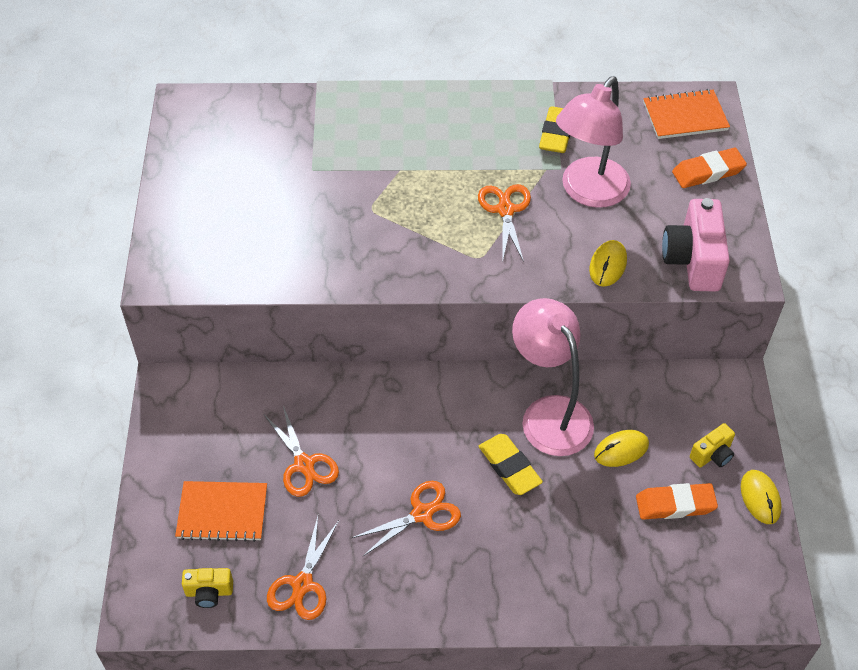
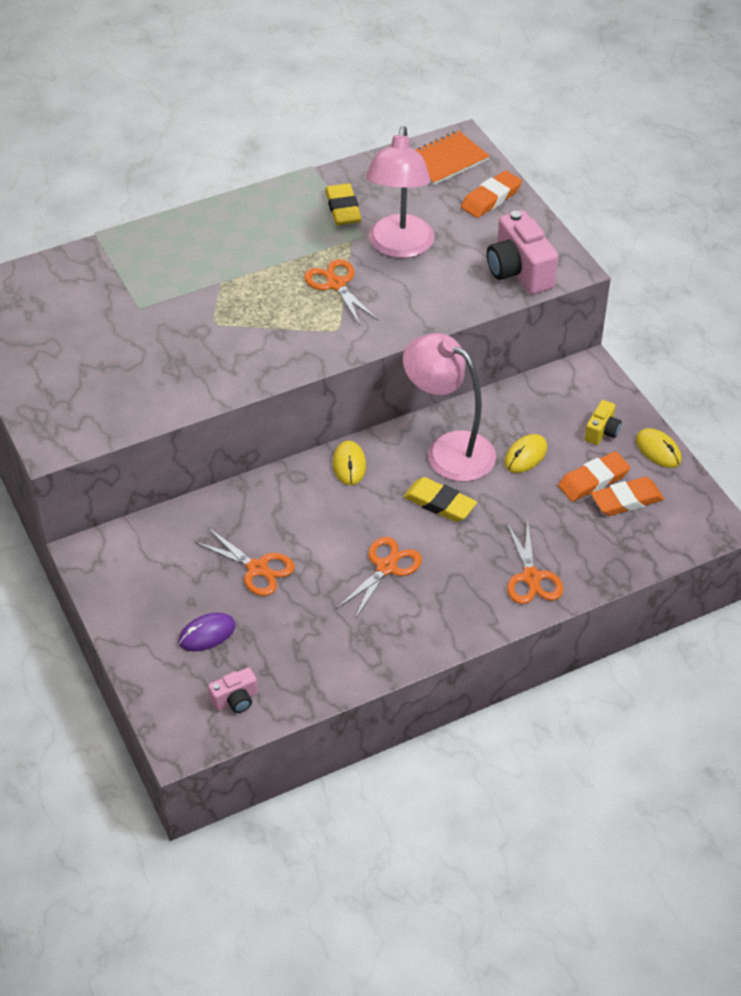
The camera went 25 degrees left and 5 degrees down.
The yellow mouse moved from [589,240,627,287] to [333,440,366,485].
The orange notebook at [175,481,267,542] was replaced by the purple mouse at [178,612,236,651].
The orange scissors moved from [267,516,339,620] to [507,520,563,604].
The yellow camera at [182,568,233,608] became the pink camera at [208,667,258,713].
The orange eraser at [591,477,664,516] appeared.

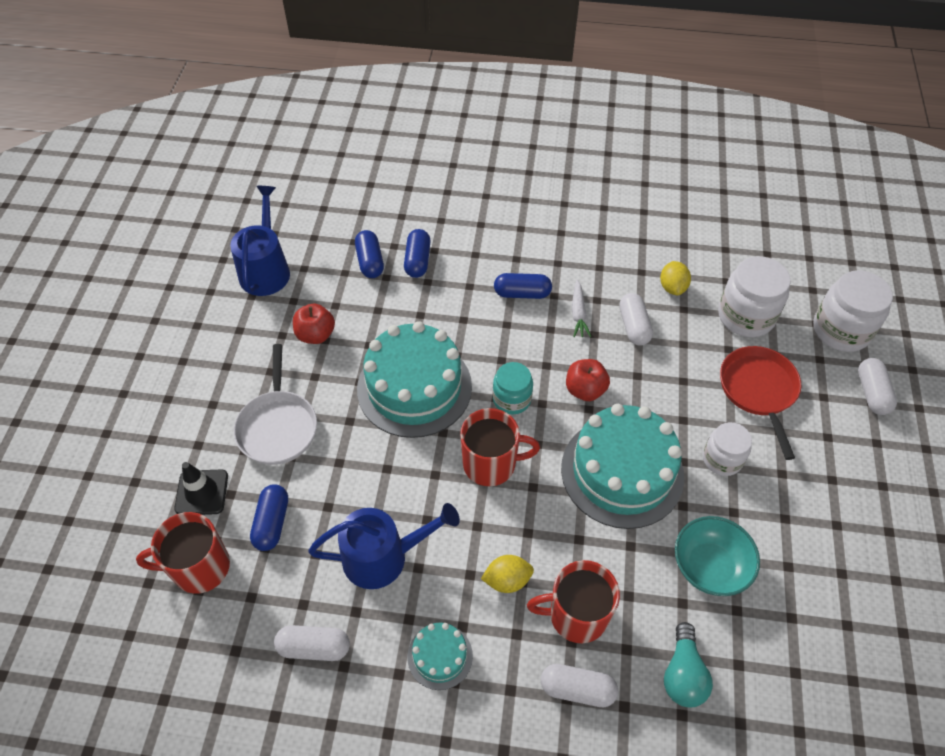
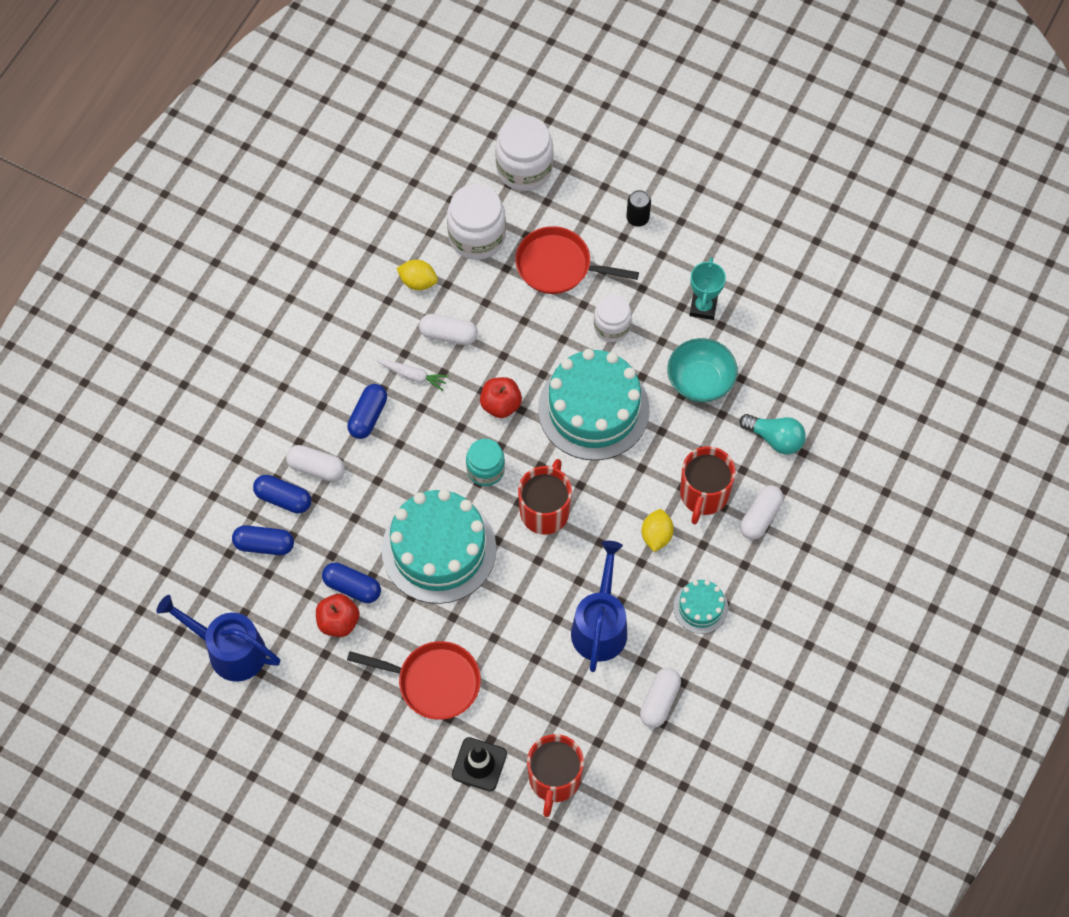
The camera went 70 degrees left and 10 degrees up.
The white pan at [234,344,317,465] became the red pan at [347,641,481,720].
The white capsule moved from [858,358,897,415] to [286,445,345,482].
The blue capsule moved from [250,485,288,551] to [322,562,381,603].
The black can at [626,190,651,227] appeared.
The turquoise trophy at [690,257,726,320] appeared.

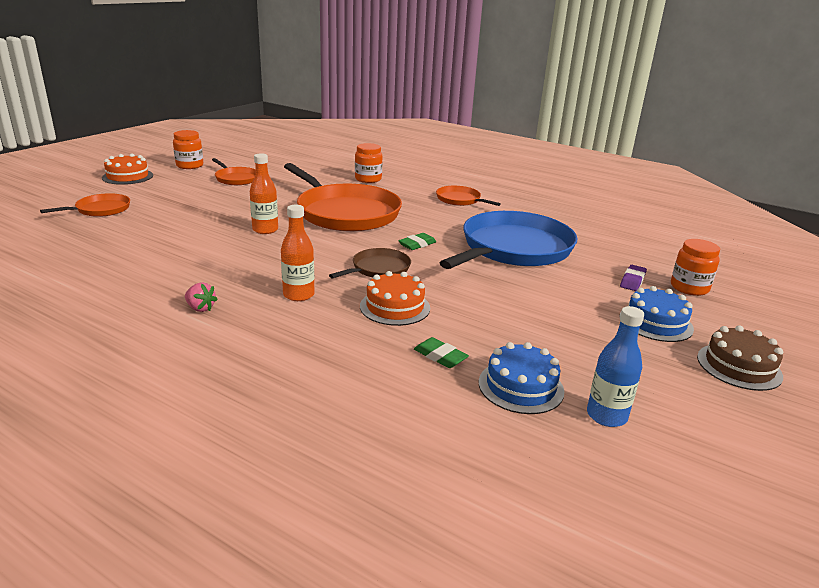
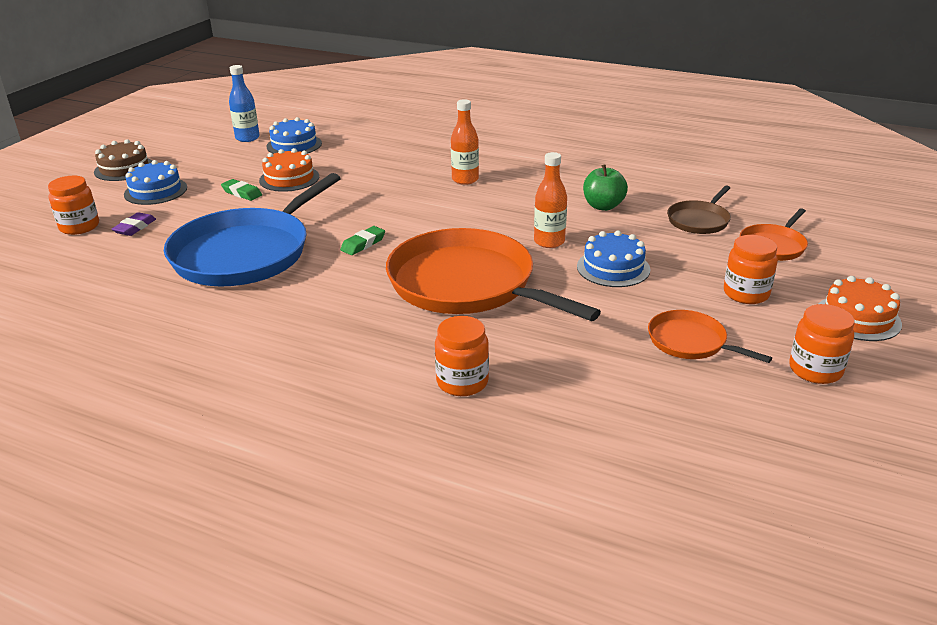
The camera went 175 degrees right and 5 degrees up.
The orange pan at [436,186,501,206] disappeared.
The brown pan moved from [329,248,411,278] to [667,185,731,234].
The orange cake moved from [360,271,430,326] to [259,148,319,192].
The pink strawberry at [185,282,218,312] disappeared.
The green eraser moved from [414,337,469,368] to [221,179,262,201].
The green apple at [583,164,628,211] appeared.
The blue cake at [577,230,650,287] appeared.
The orange jar at [724,235,778,304] appeared.

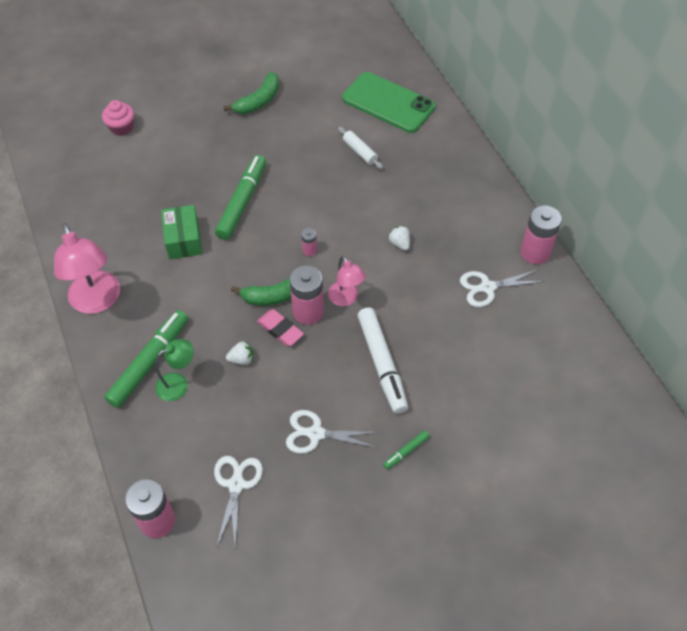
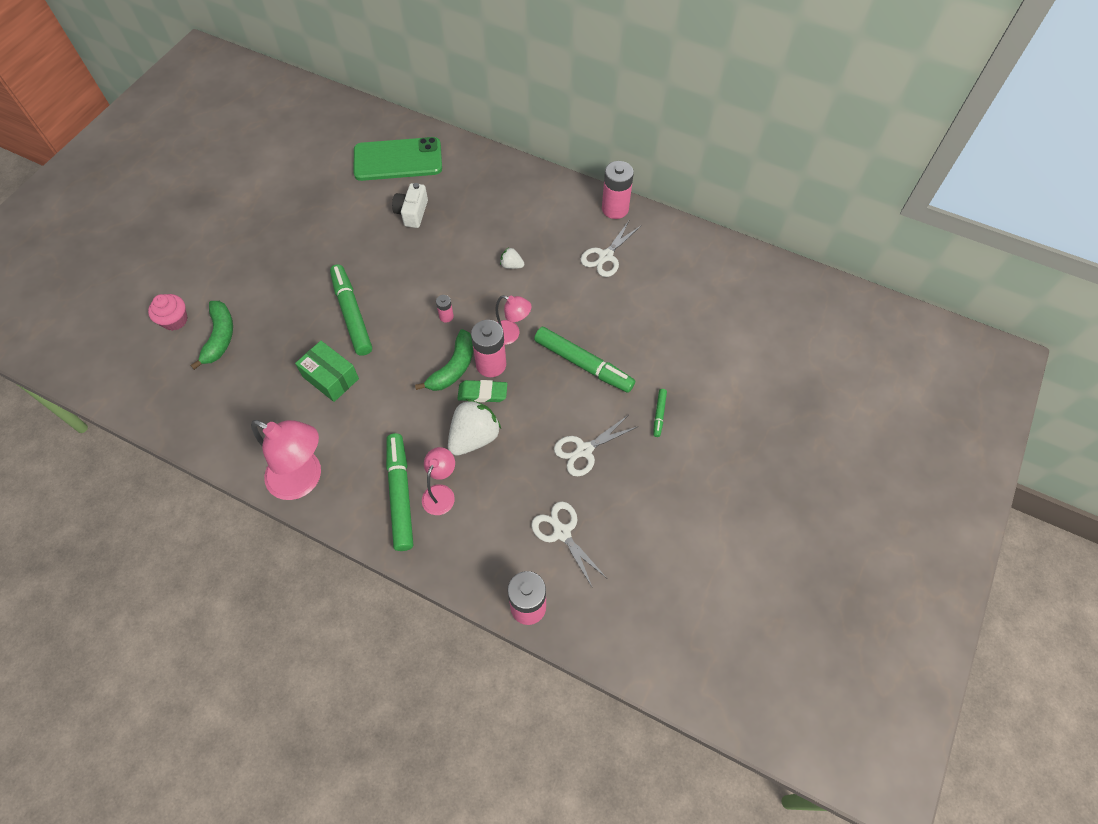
The camera went 40 degrees left and 5 degrees up.
The green banana moved from [224,72,279,114] to [190,301,233,370].
The white rolling pin at [338,127,383,169] was replaced by the white camera at [392,183,428,228].
The white marker at [357,307,408,414] became the green marker at [534,327,635,393].
The pink eraser at [257,309,304,346] became the green eraser at [457,380,507,402].
The green lamp at [155,339,194,401] became the pink lamp at [422,447,455,515].
The white strawberry at [226,342,253,365] changed to 2.07 times the size.

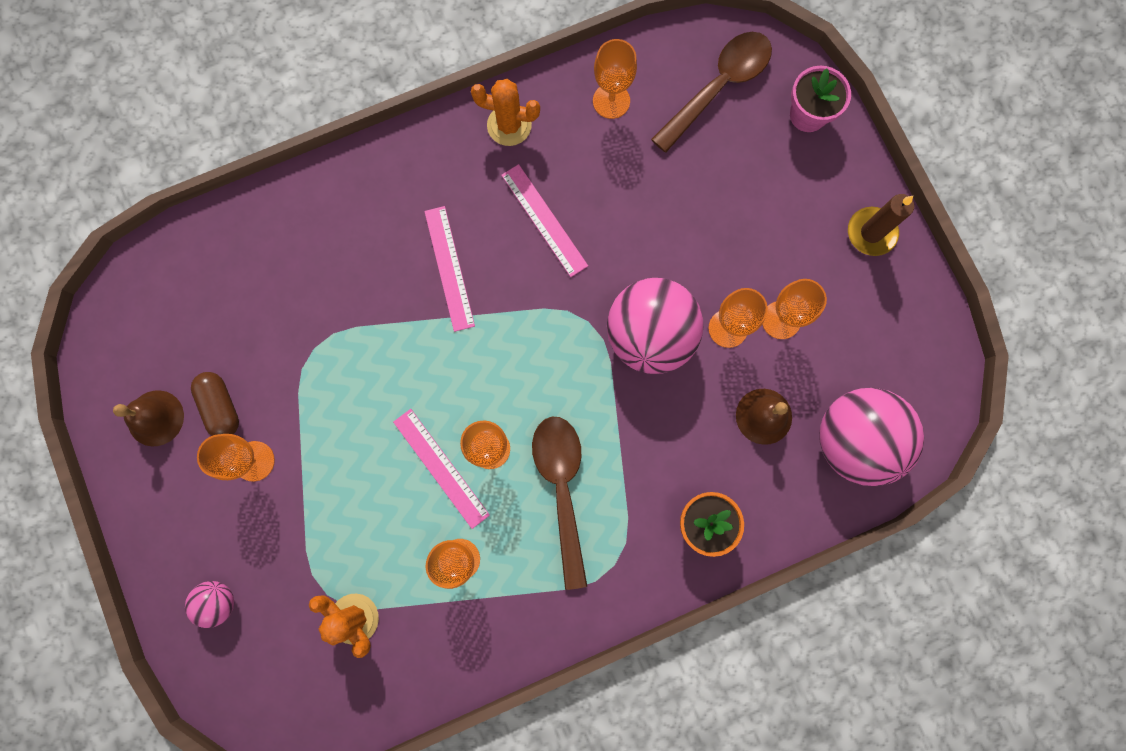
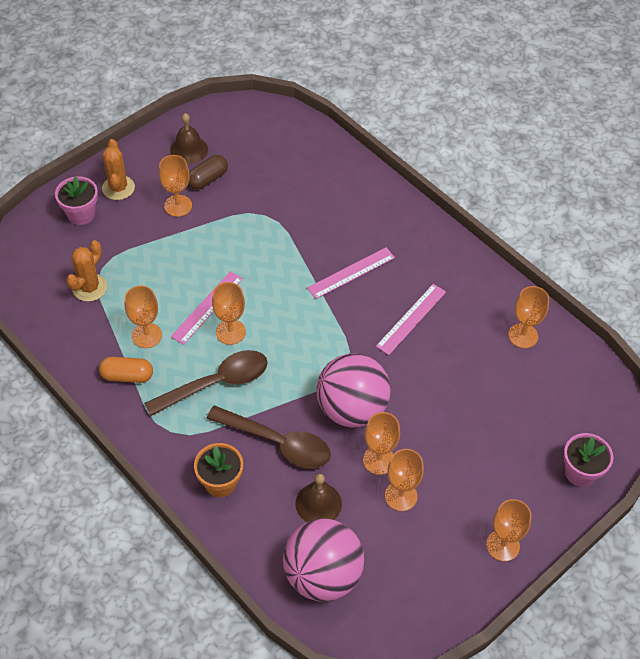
The camera went 70 degrees right and 25 degrees down.
The brown spoon moved from [651,32,772,153] to [206,405,331,469].
The orange cactus moved from [471,79,540,146] to [102,139,135,200].
The brown candle at [848,194,914,256] was replaced by the orange goblet at [486,499,532,562].
The pink ball at [185,581,234,628] was replaced by the pink flower pot at [55,176,98,225].
The orange capsule at [99,357,153,383] appeared.

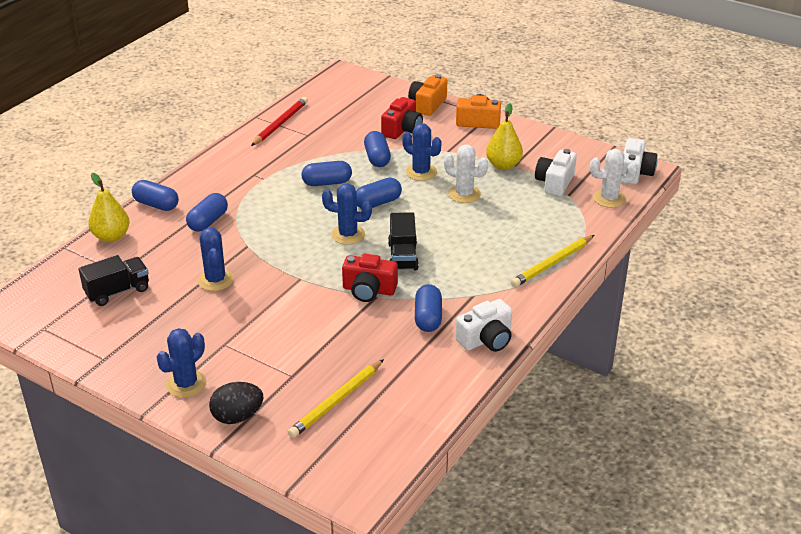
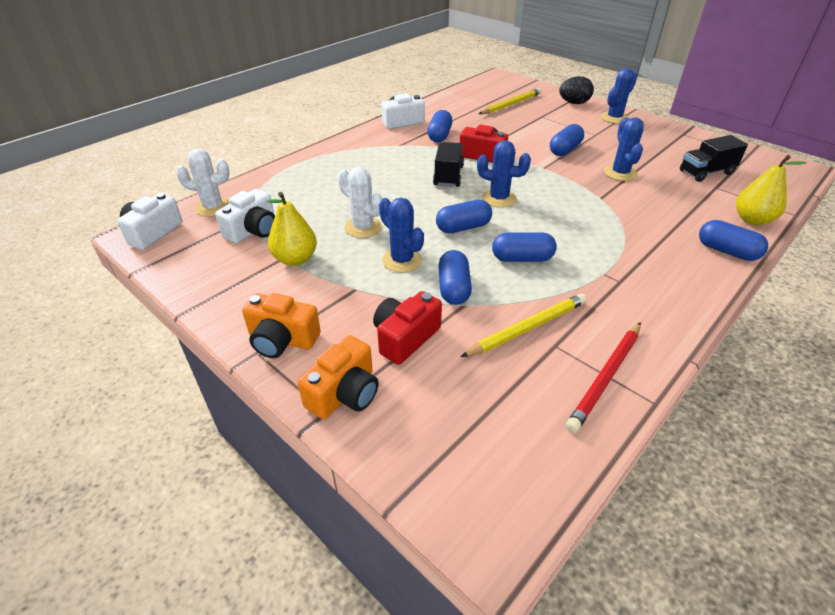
The camera went 170 degrees left and 5 degrees up.
The blue capsule moved from [186,193,228,232] to [550,124,584,156].
The yellow pencil moved from [511,235,594,287] to [461,293,587,357].

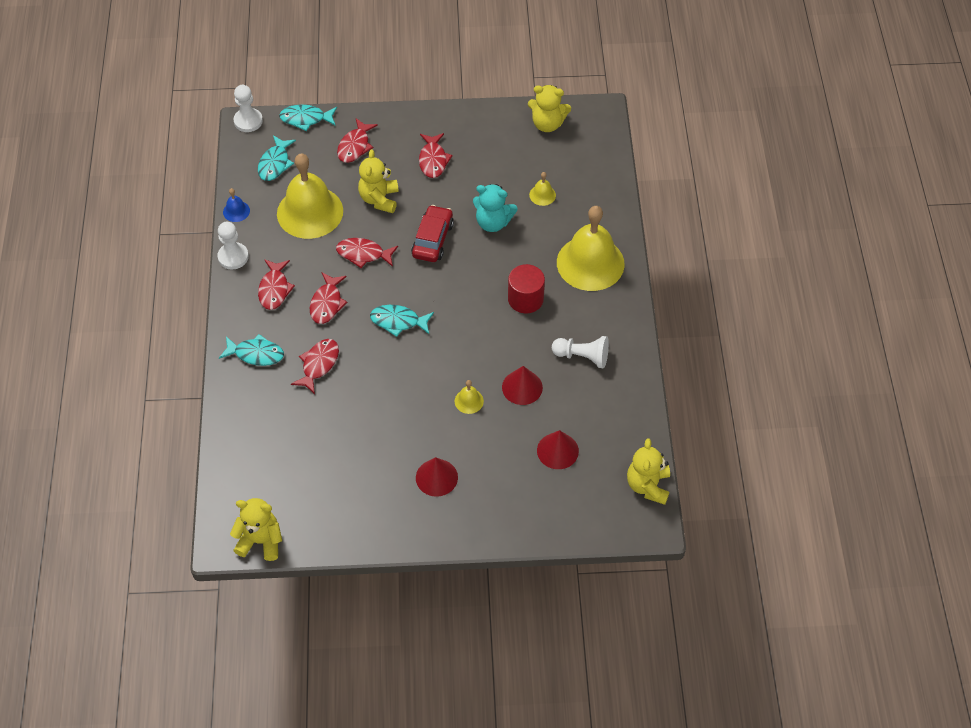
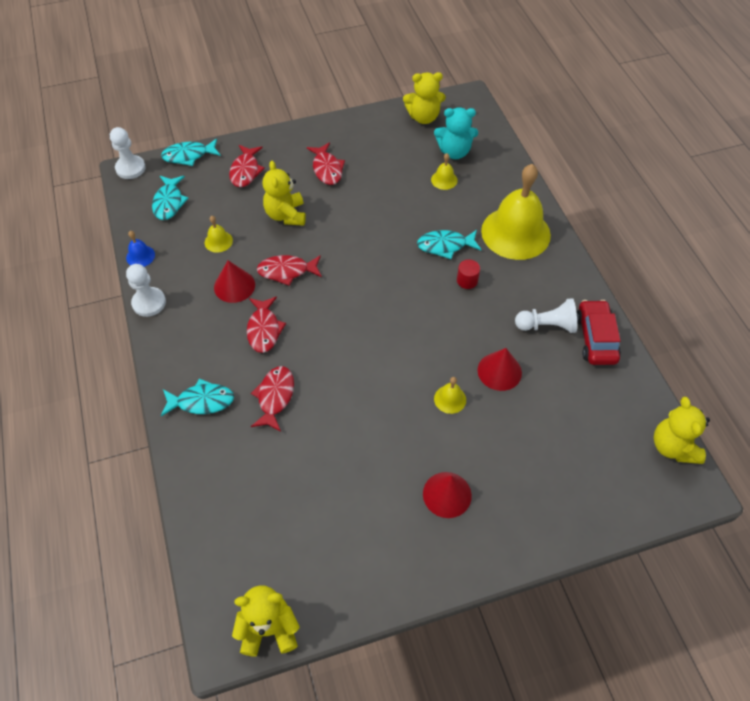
The camera went 15 degrees left and 0 degrees up.
The yellow bell at [277,153,343,239] changed to 0.40 times the size.
The turquoise teddy bear moved from [473,184,518,232] to [434,107,478,159].
The red car moved from [411,205,454,262] to [577,300,621,365].
The red fish at [258,259,295,310] disappeared.
The red cylinder at [508,264,545,313] changed to 0.57 times the size.
The turquoise fish moved from [370,305,434,337] to [417,230,482,259].
The red cone moved from [537,430,579,469] to [214,260,255,303].

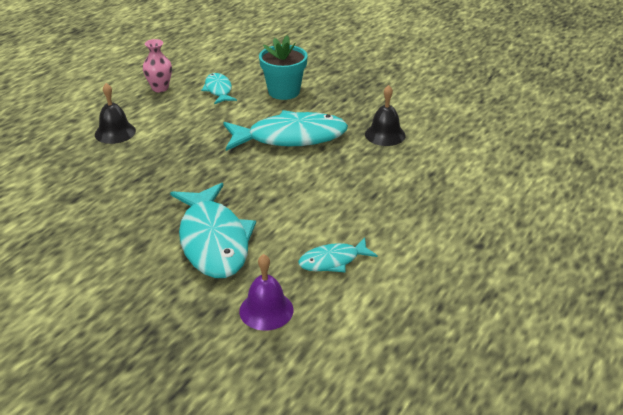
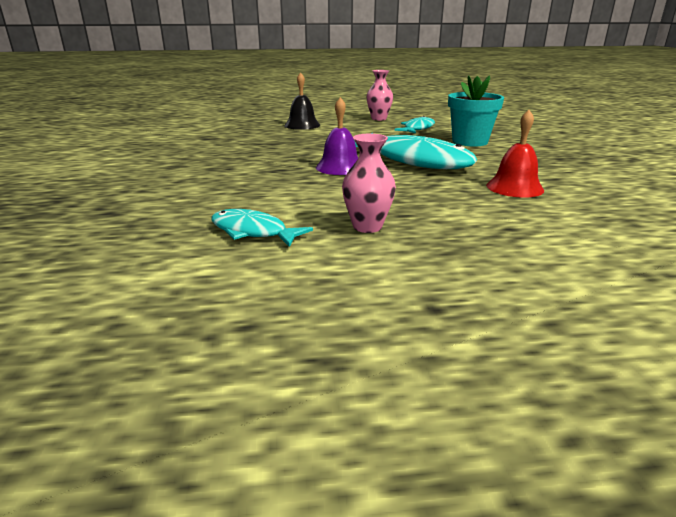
The camera went 50 degrees right and 10 degrees down.
The black bell at [365,85,406,146] became the red bell at [486,110,544,198].
The turquoise fish at [170,183,256,278] disappeared.
The purple bell moved from [239,254,293,331] to [316,97,358,175].
The pink vase at [342,134,396,233] appeared.

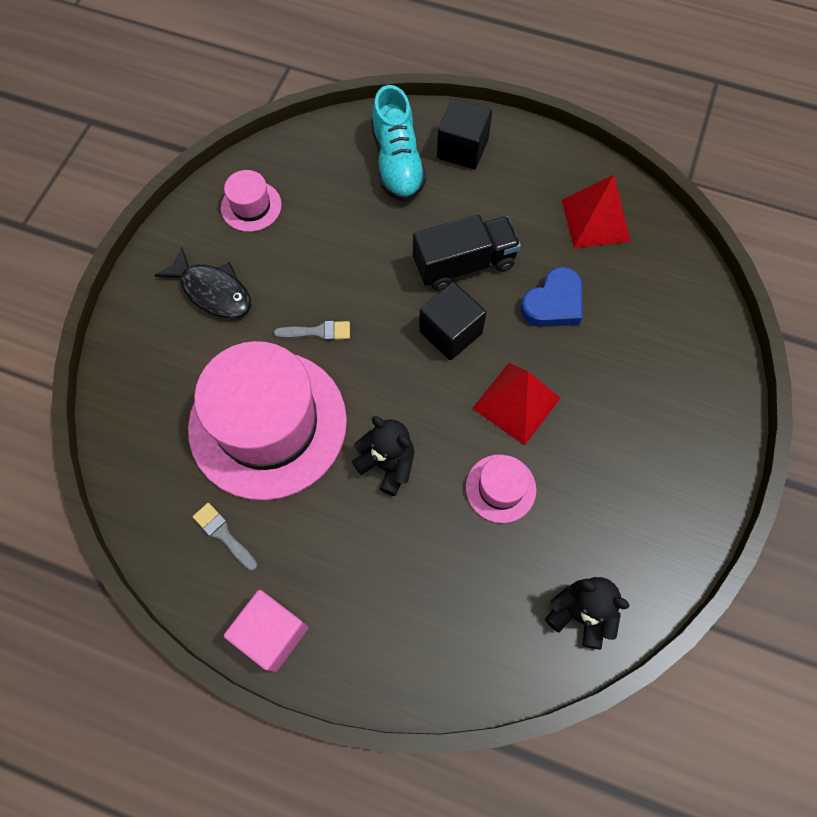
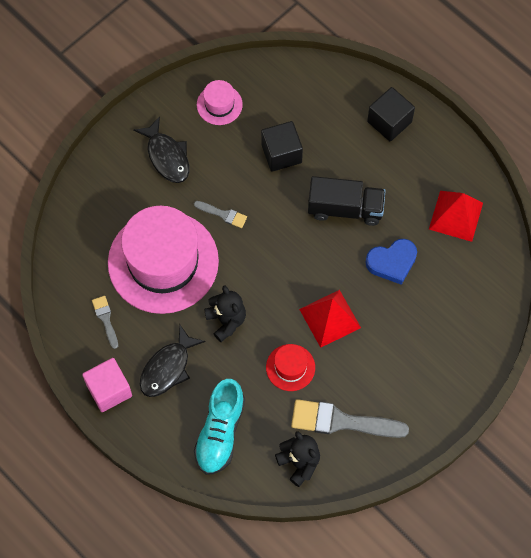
The camera went 25 degrees right and 0 degrees up.
The turquoise shoe moved from [371,85,426,202] to [194,379,245,475].
The black cube moved from [419,282,487,360] to [261,121,303,172].
The pink hat at [466,455,536,523] became the red hat at [266,344,315,391].
The black fish at [140,325,206,397] appeared.
The grey brush at [291,399,409,438] appeared.

